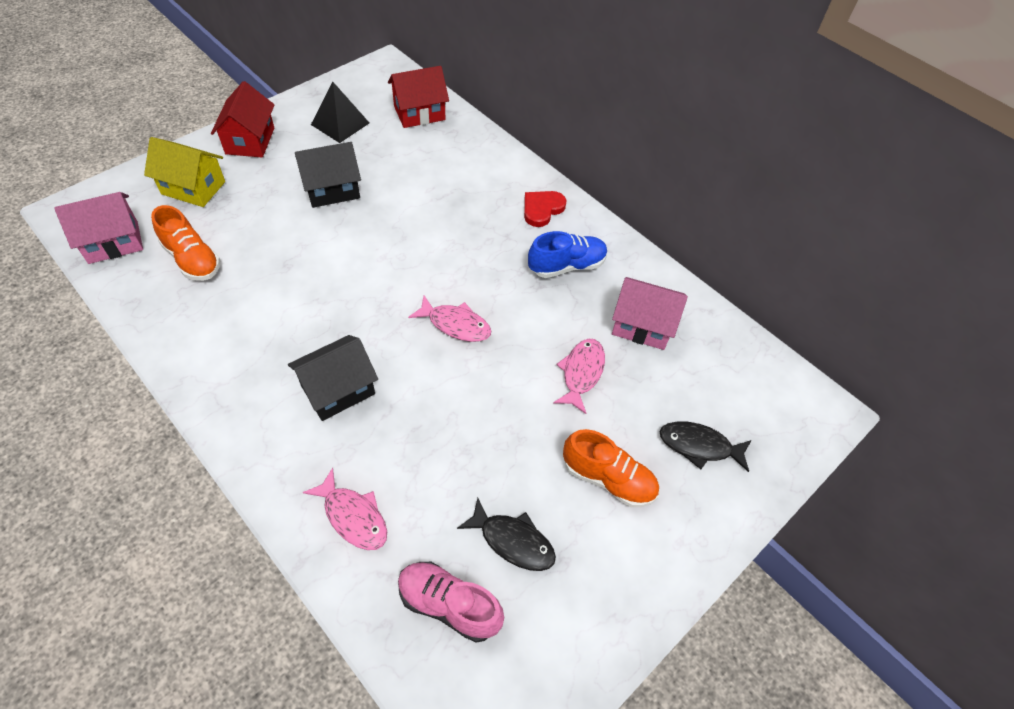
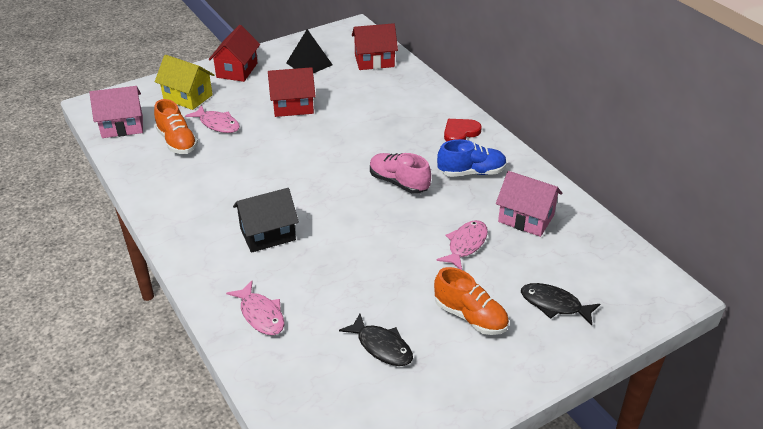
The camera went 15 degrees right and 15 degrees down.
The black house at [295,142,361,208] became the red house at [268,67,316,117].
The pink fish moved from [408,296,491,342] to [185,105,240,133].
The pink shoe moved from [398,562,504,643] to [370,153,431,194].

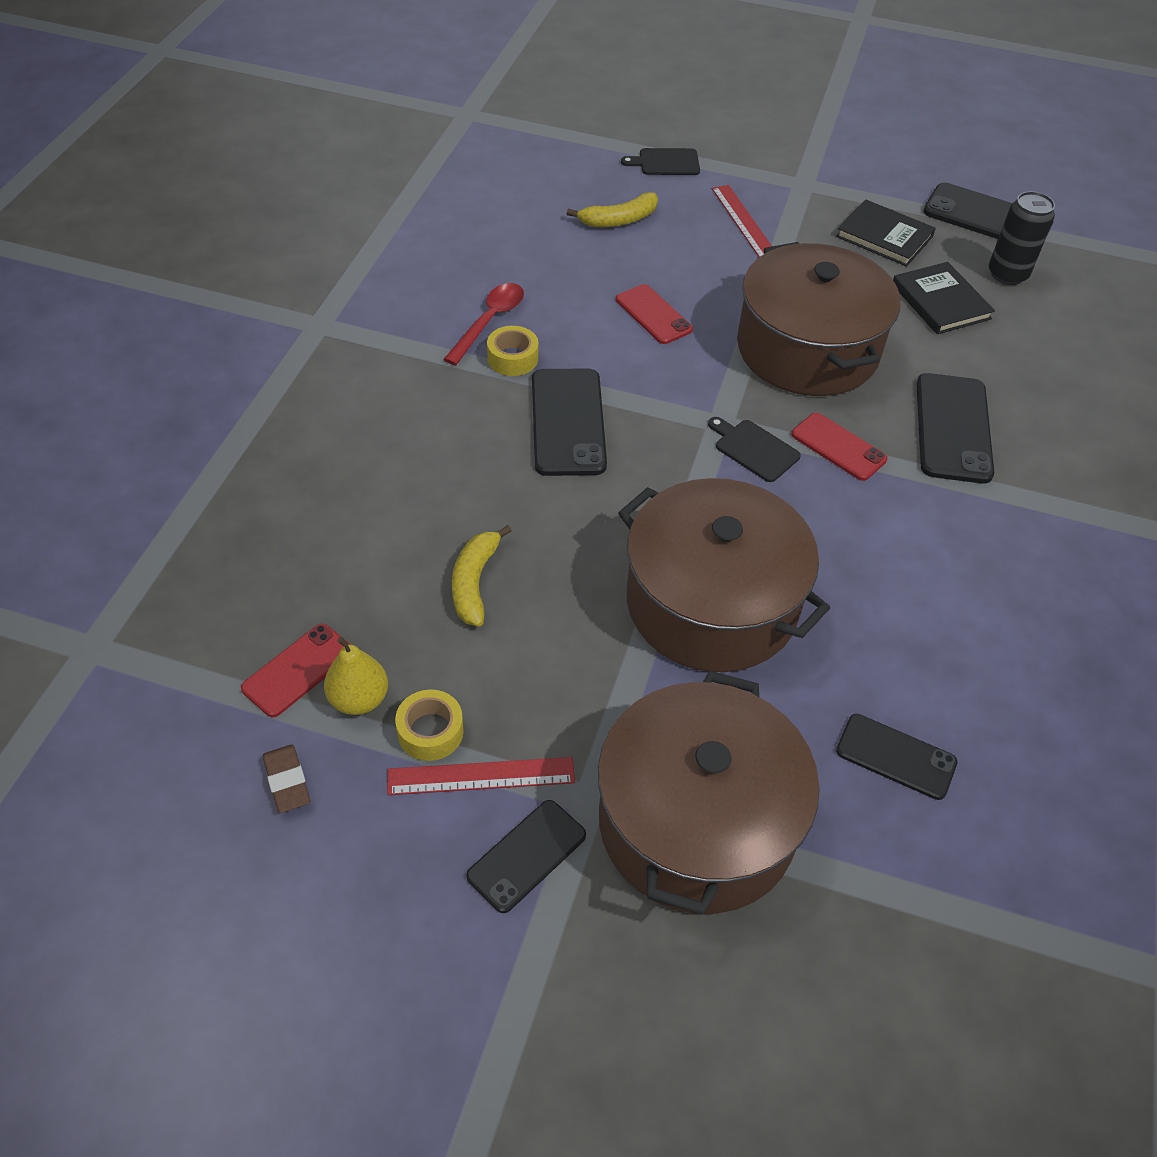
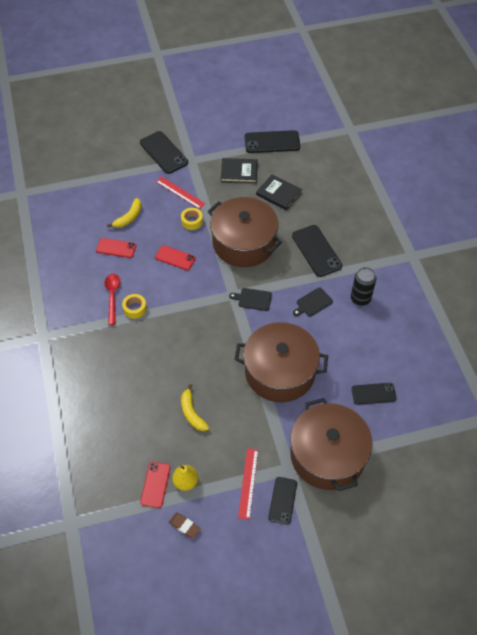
The camera went 30 degrees left and 5 degrees up.
The black cutting board moved from [621,148,700,175] to [293,287,333,316].
The black can moved from [989,191,1055,285] to [351,267,376,306].
The black phone moved from [532,369,607,476] to [140,131,188,174].
The red phone moved from [792,413,887,481] to [96,238,137,258].
The yellow tape moved from [395,689,464,761] to [181,208,203,230].
The red ruler at [387,757,575,795] turned 45 degrees counterclockwise.

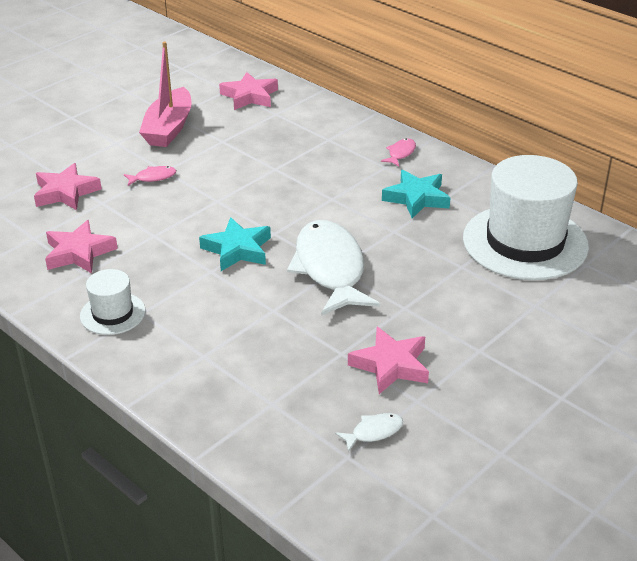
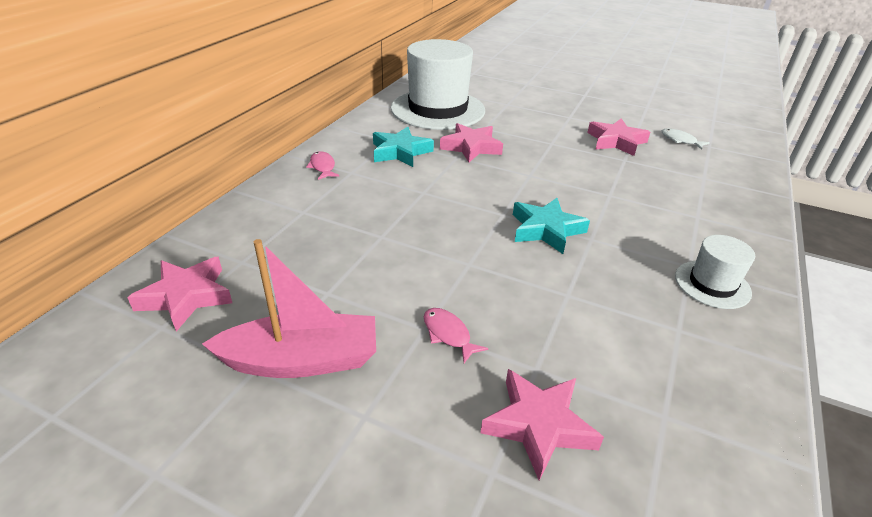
The camera went 110 degrees left and 0 degrees up.
The pink fish at [381,139,416,166] turned 60 degrees clockwise.
The pink star moved from [45,220,118,273] to [440,123,503,162].
The white fish at [287,220,380,316] disappeared.

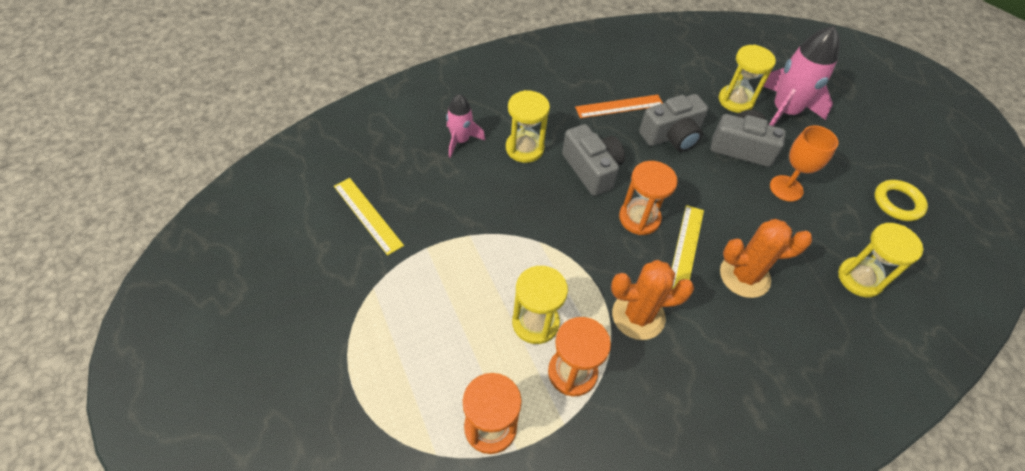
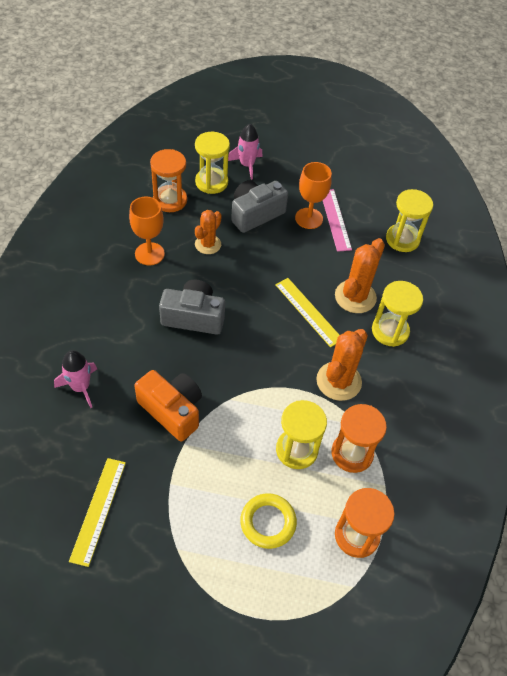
The camera went 55 degrees left and 0 degrees up.
The pink rocket at [763,25,840,126] changed to 0.57 times the size.
The yellow hourglass moved from [506,90,550,163] to [372,281,423,347].
The grey camera at [639,94,708,152] was replaced by the orange cactus at [195,210,222,254].
The orange ruler at [575,95,663,118] was replaced by the orange goblet at [129,196,165,266].
The orange hourglass moved from [619,161,678,235] to [150,149,187,212].
The yellow ruler at [334,178,404,255] turned 75 degrees counterclockwise.
The yellow ring moved from [874,180,928,221] to [240,493,297,549].
The pink ruler at [323,189,352,252] appeared.
The orange camera at [134,370,202,442] appeared.

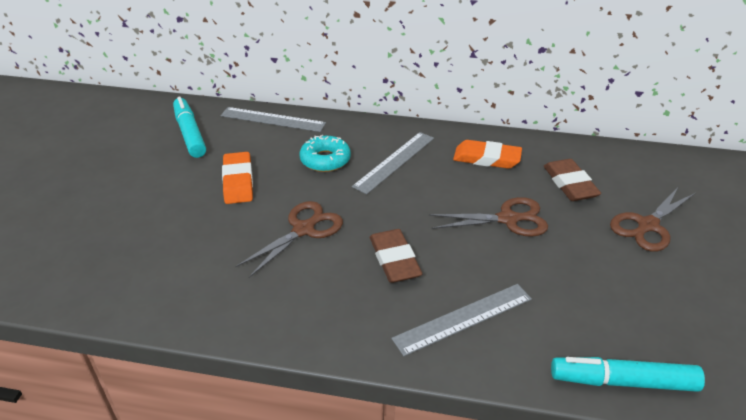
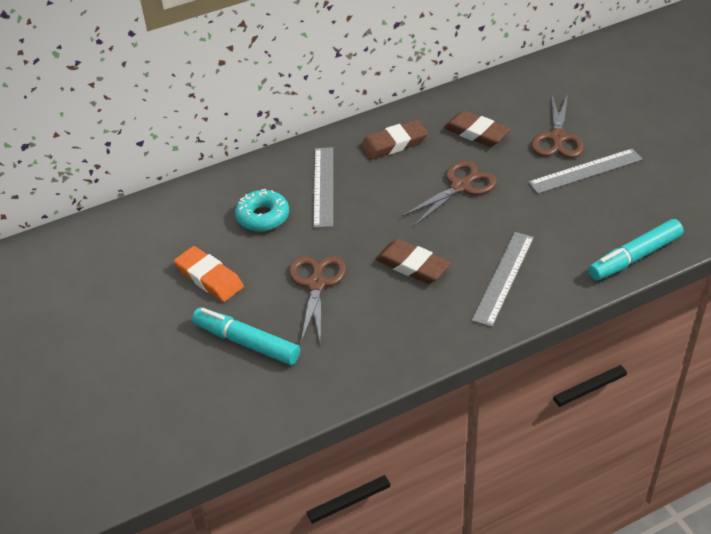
The camera went 35 degrees left and 5 degrees up.
The turquoise marker moved from [173,97,206,158] to [192,308,300,365].
The grey ruler moved from [221,107,326,132] to [528,148,643,194].
The orange eraser at [453,140,522,169] became the brown eraser at [360,120,428,160].

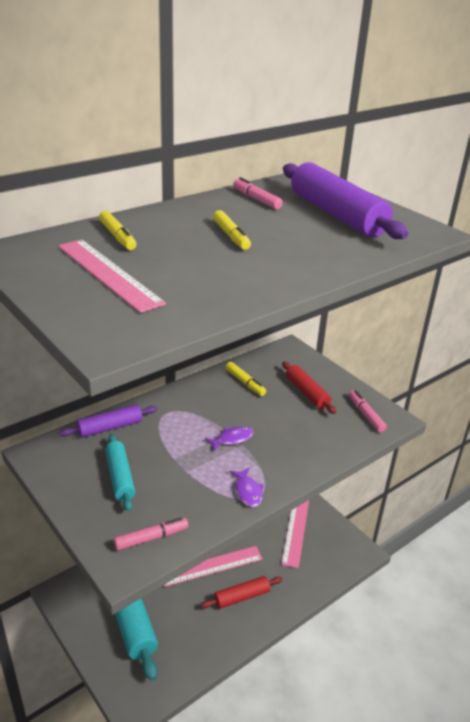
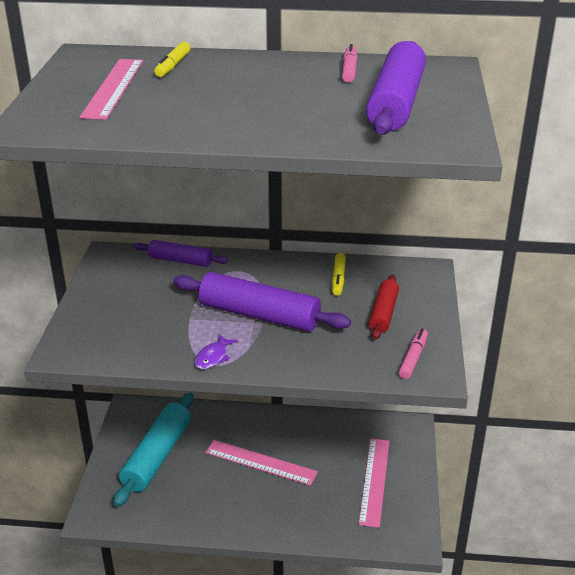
The camera went 45 degrees right and 0 degrees up.
The yellow marker at [213,210,251,250] disappeared.
The purple fish at [205,426,253,451] was replaced by the purple rolling pin at [173,272,351,332].
The turquoise rolling pin at [105,434,135,511] disappeared.
The pink ruler at [281,500,309,568] turned 45 degrees counterclockwise.
The pink marker at [114,518,188,550] disappeared.
The red rolling pin at [201,576,283,609] disappeared.

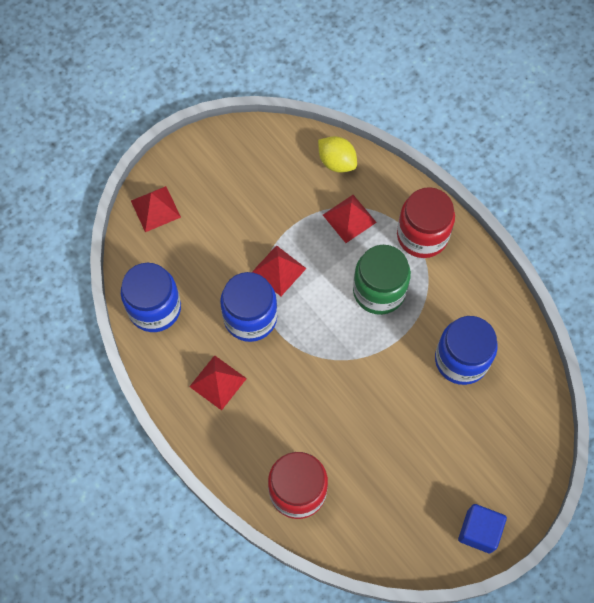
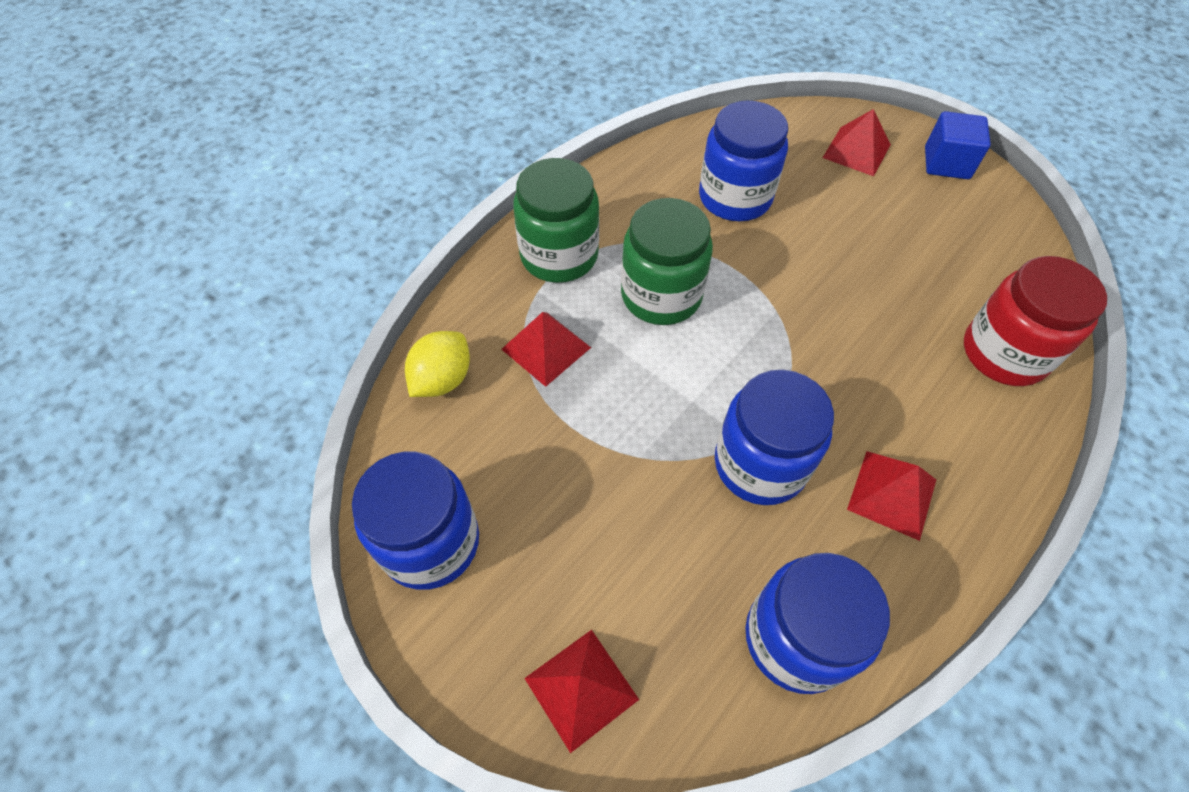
The camera went 100 degrees left and 10 degrees down.
The red jar at [397,187,455,258] became the green jar at [513,158,599,283].
The red pyramid moved from [252,245,307,296] to [823,109,891,176].
The blue jar at [352,452,479,590] appeared.

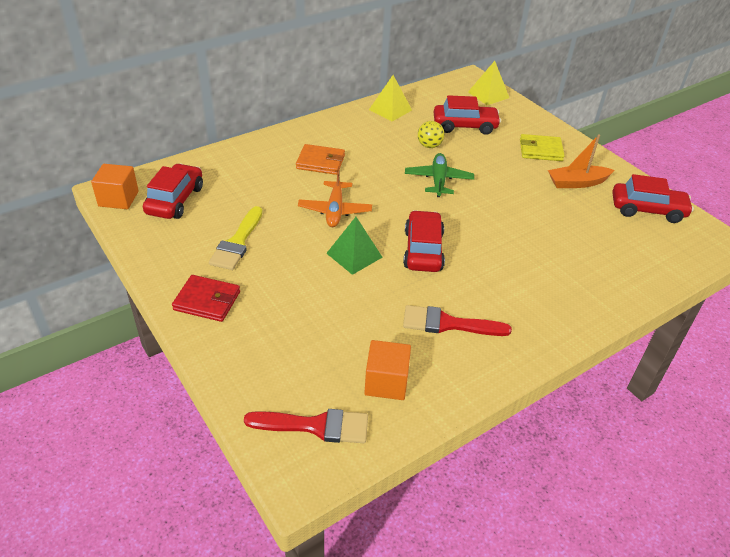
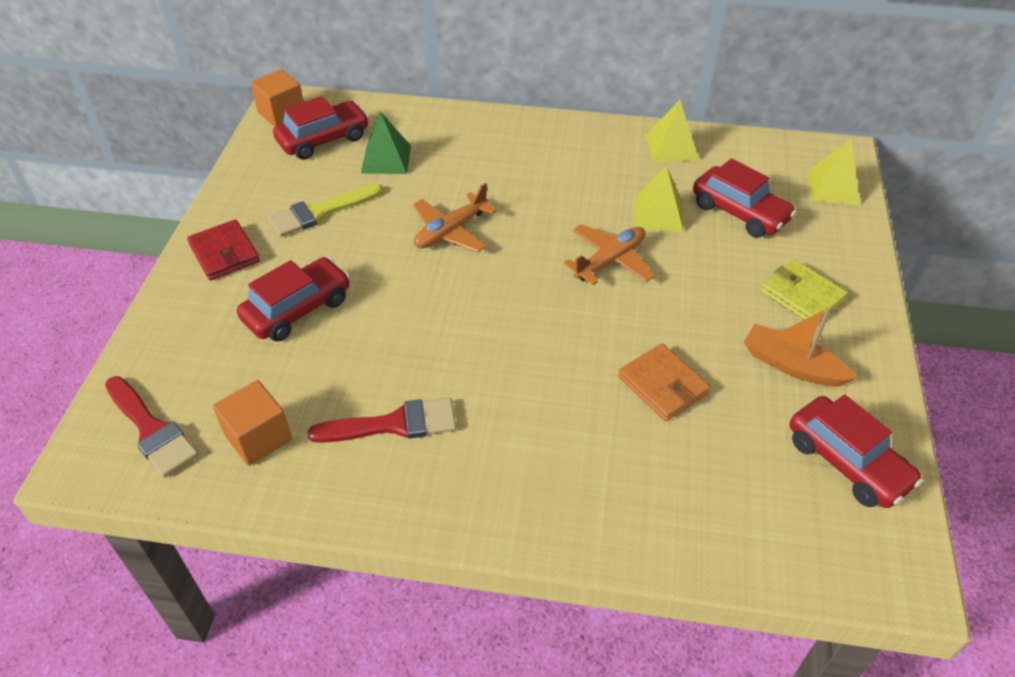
The camera went 45 degrees right and 5 degrees up.
The yellow ball at [418,121,445,148] was replaced by the yellow pyramid at [634,166,684,232].
The orange wallet moved from [296,144,345,175] to [618,344,711,421].
The green plane at [405,153,474,197] became the orange plane at [564,224,655,285].
The red car moved from [403,210,445,272] to [237,257,350,341].
The green pyramid moved from [326,217,382,275] to [361,111,411,174].
The red brush at [403,305,512,336] turned 120 degrees clockwise.

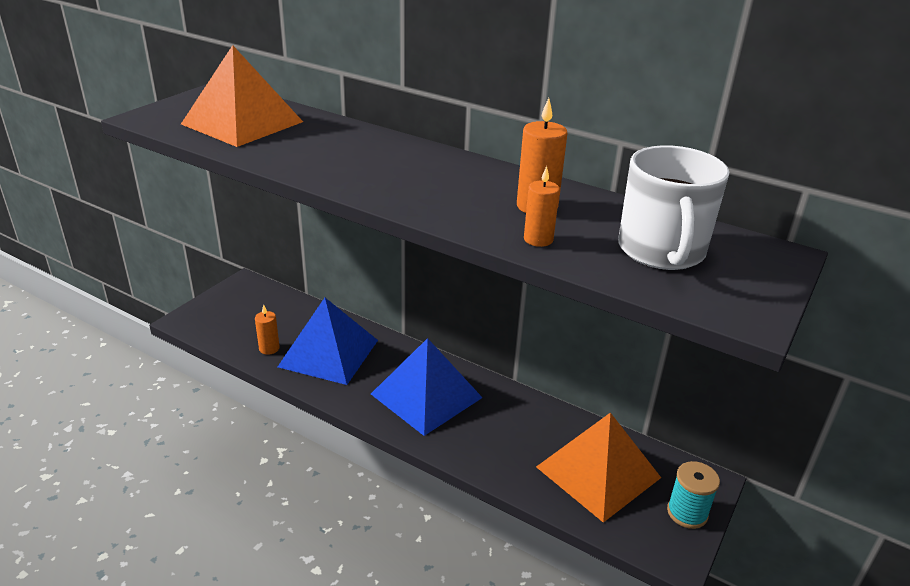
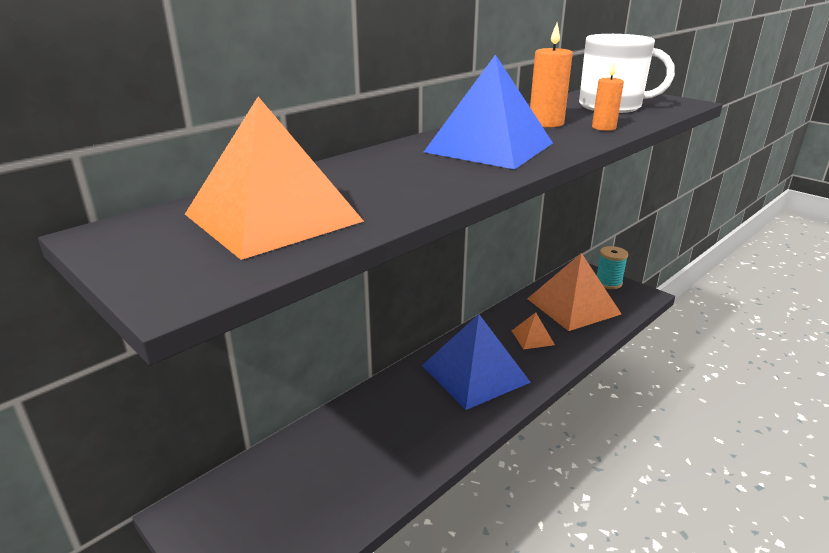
The camera went 75 degrees left and 5 degrees down.
The blue pyramid moved from [278,298,378,385] to [424,54,553,169].
The orange candle at [255,305,280,355] disappeared.
The orange pyramid at [512,312,555,349] appeared.

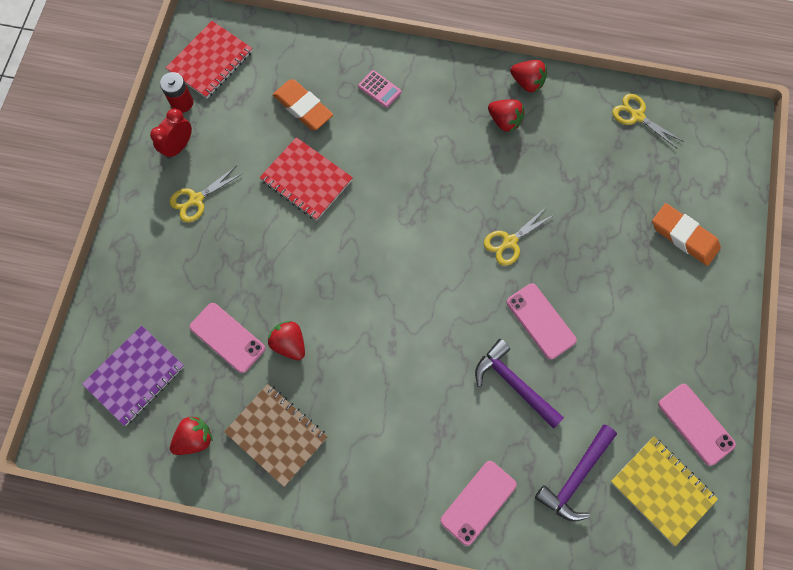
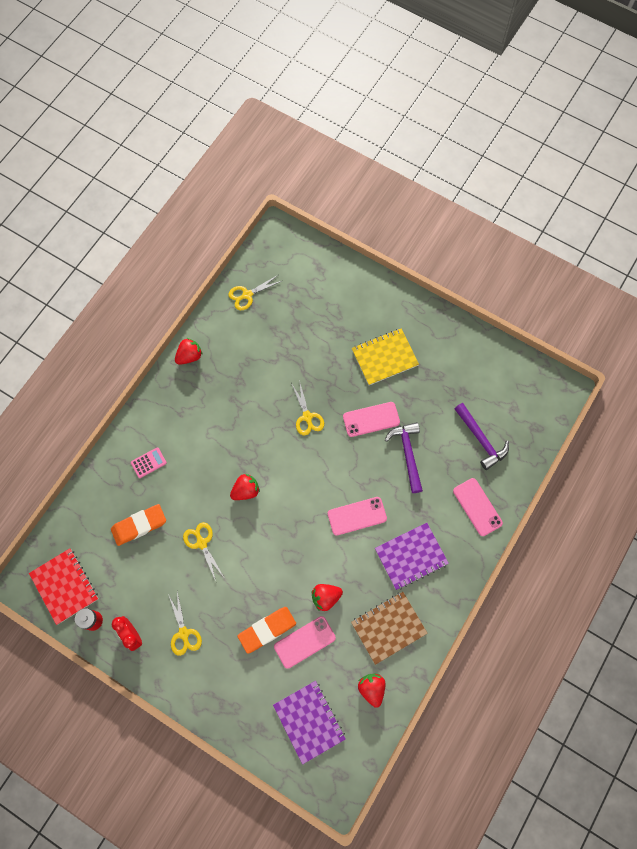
The camera went 70 degrees left and 0 degrees up.
The red strawberry moved from [488,99,525,132] to [230,474,260,500].
The red notebook at [260,137,353,221] was replaced by the yellow scissors at [183,522,224,581].
The orange eraser moved from [652,203,721,266] to [238,607,296,654].
The purple hammer at [475,339,564,429] turned 105 degrees clockwise.
The pink phone moved from [658,384,736,466] to [328,497,387,536].
The yellow notebook moved from [611,437,718,546] to [352,329,419,385].
The purple notebook at [375,523,449,590] appeared.

